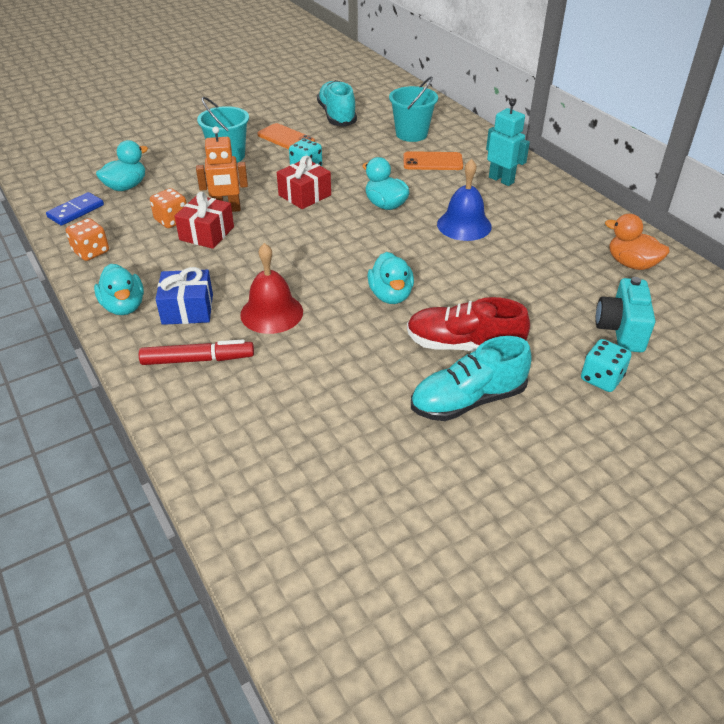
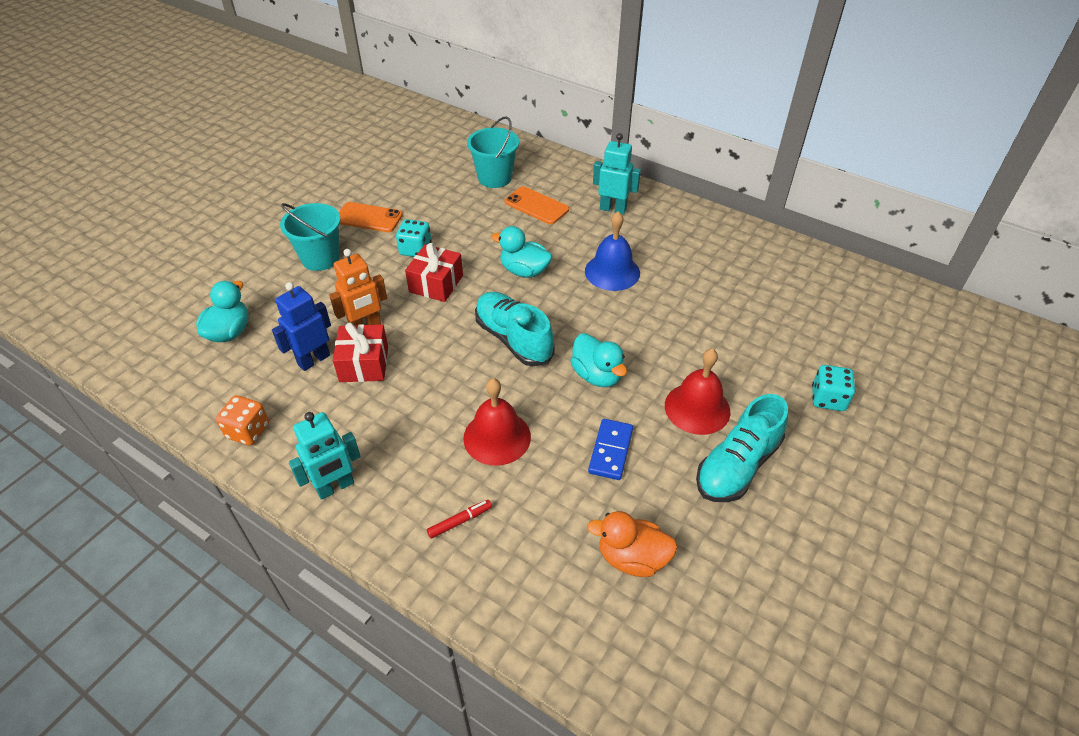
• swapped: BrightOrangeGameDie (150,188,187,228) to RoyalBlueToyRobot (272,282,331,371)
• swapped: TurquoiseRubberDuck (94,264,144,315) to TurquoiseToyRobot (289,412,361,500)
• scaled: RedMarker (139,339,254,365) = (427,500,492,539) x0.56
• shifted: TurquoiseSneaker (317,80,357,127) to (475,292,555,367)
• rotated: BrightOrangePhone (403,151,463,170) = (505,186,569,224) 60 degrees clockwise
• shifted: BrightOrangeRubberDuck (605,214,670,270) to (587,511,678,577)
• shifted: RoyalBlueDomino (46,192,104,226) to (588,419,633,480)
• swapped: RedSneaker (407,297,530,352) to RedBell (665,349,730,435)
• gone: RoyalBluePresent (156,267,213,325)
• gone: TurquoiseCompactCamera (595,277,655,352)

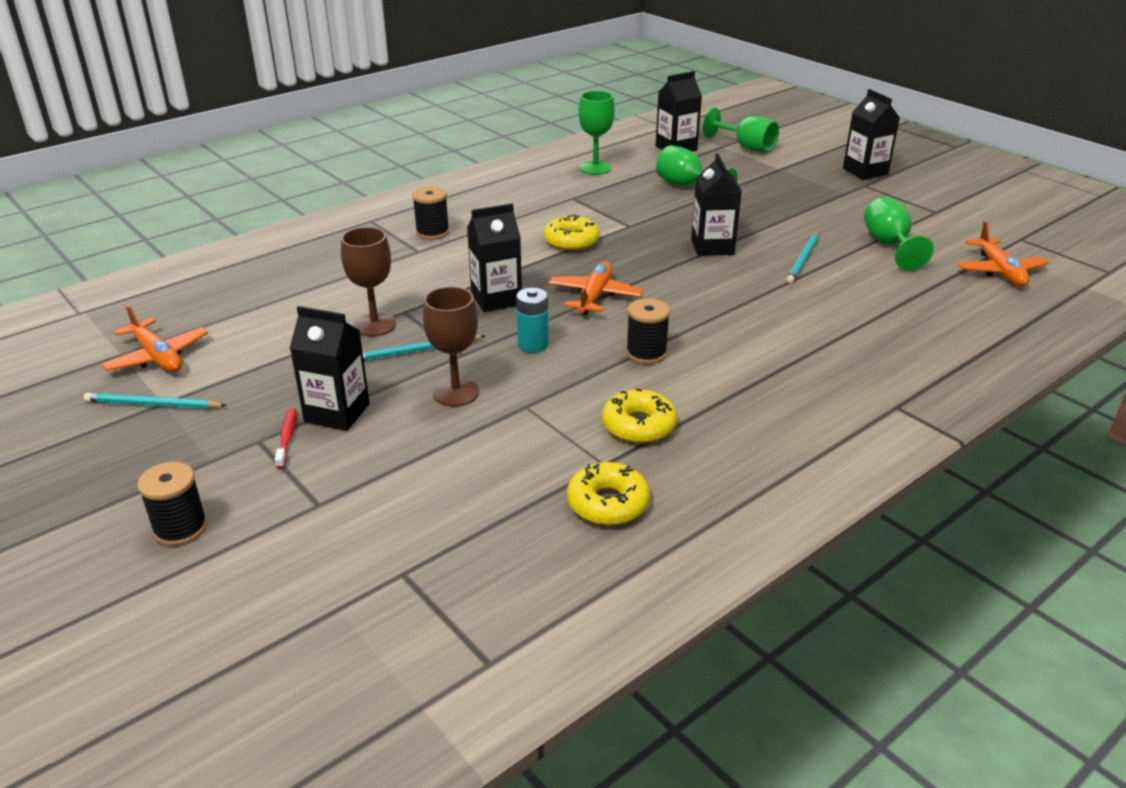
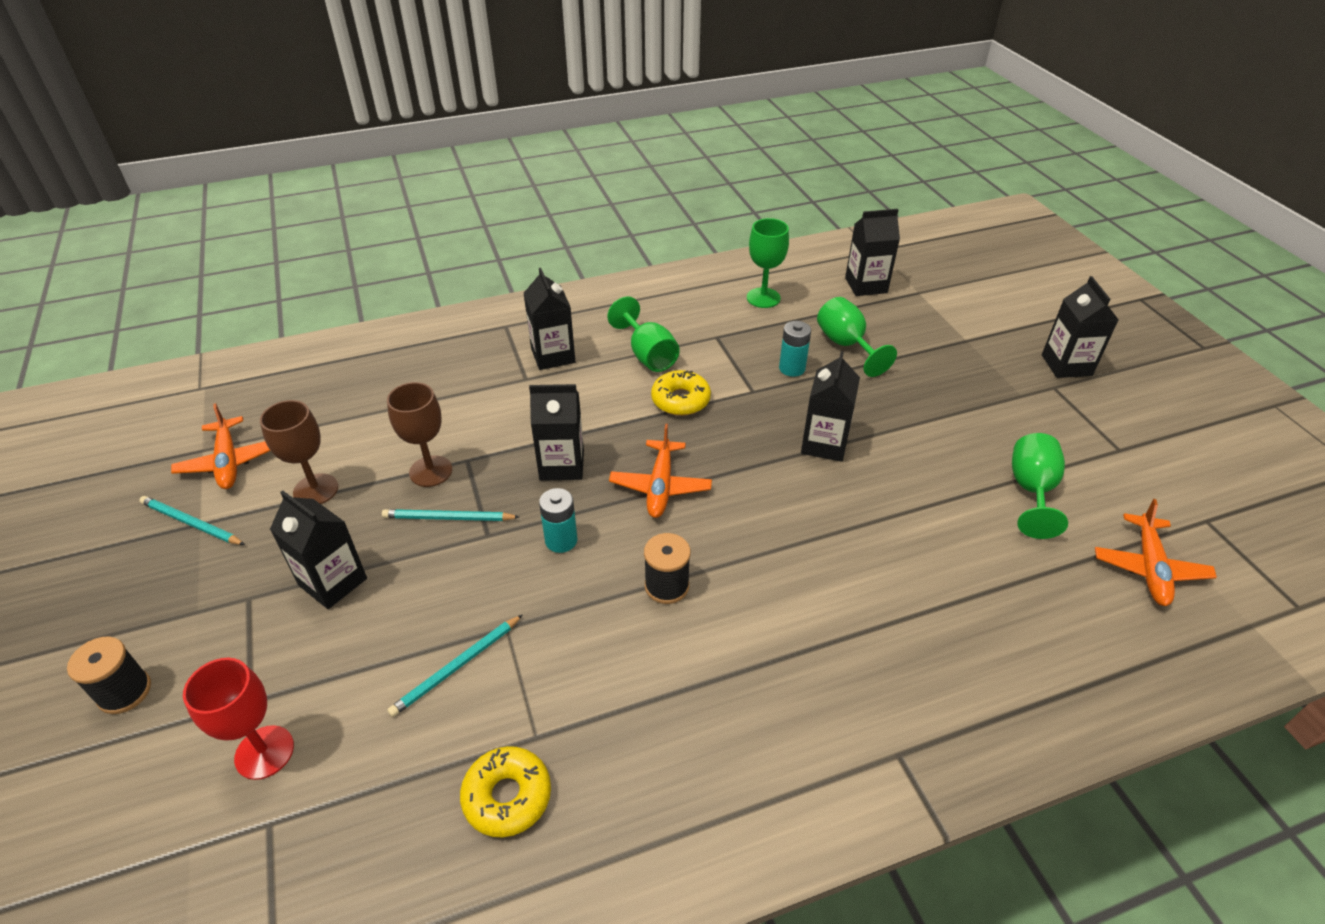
• new: RedChalice (183,658,294,780)
• shifted: BrownChalice (423,287,479,407) to (260,400,338,504)
• shifted: TurquoiseLeadPencil (786,232,819,283) to (387,615,522,717)
• swapped: JetBlackBobbin (412,187,449,240) to JetBlackCarton (524,268,575,370)
• shifted: LeafGreenChalice (703,108,779,153) to (607,296,680,372)
• rotated: BrightOrangeToyPlane (549,261,643,315) = (609,424,712,518) 150 degrees clockwise
• new: TurquoiseAaBattery (779,321,811,377)
• gone: RedToothBrush (275,408,297,469)
• gone: BrightYellowDoughnut (602,388,677,443)

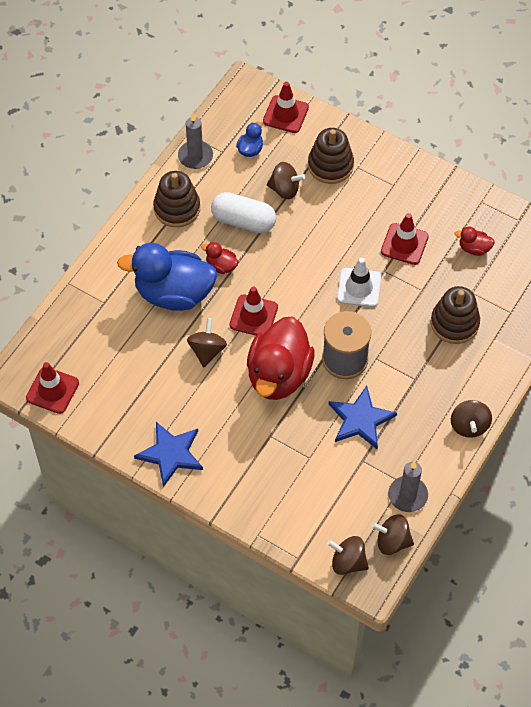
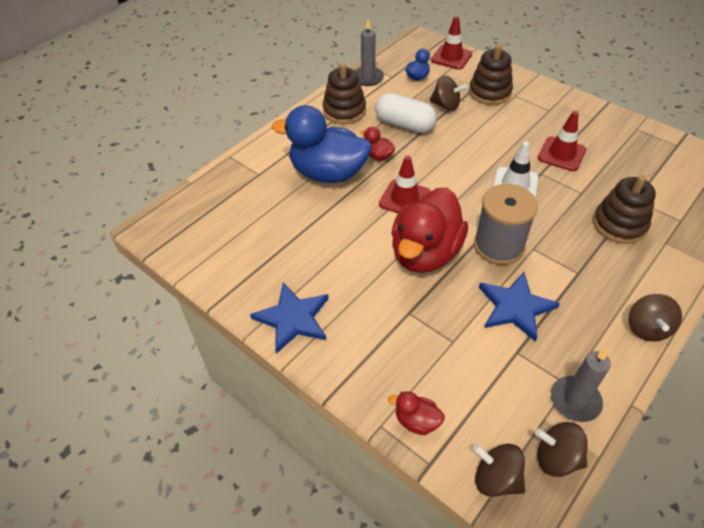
• shifted: RedRubberDuck (455,227,495,256) to (388,391,445,435)
• gone: RedSafetyCone (26,362,79,414)
• gone: BrownWhirligig (187,318,227,367)

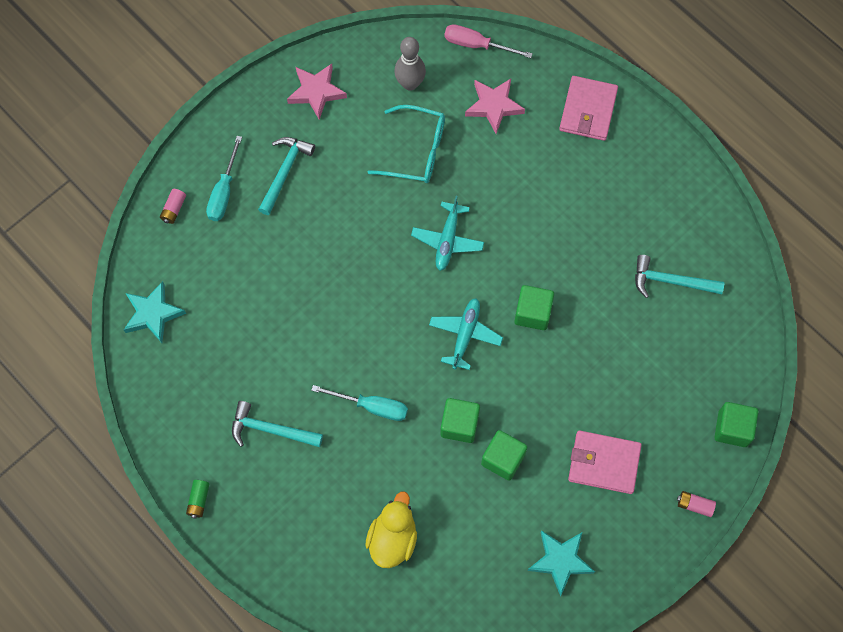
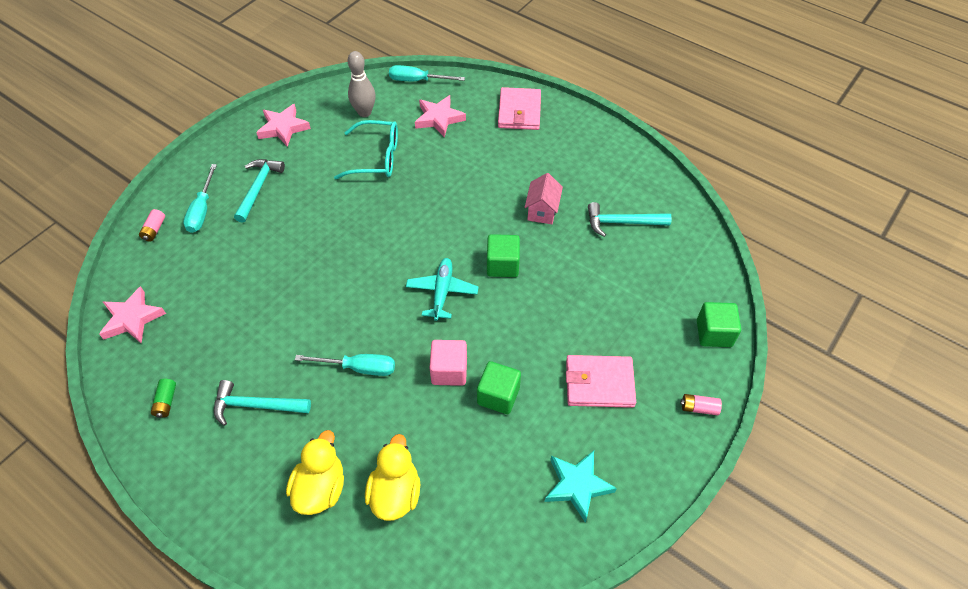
• repainted: TurquoiseStarShape (124,281,186,343) to RosePinkStarShape (99,286,166,343)
• shifted: LeafGreenAaBattery (186,480,209,519) to (151,379,176,418)
• new: BrightYellowRubberDuck (286,430,344,515)
• repainted: RosePinkFlatScrewdriver (444,24,533,58) to TurquoiseFlatScrewdriver (389,65,465,81)
• repainted: LeafGreenSolidCube (440,398,480,443) to RosePinkSolidCube (430,340,467,386)
• new: RosePinkHouse (525,173,563,224)
• gone: TurquoiseToyPlane (411,196,484,271)

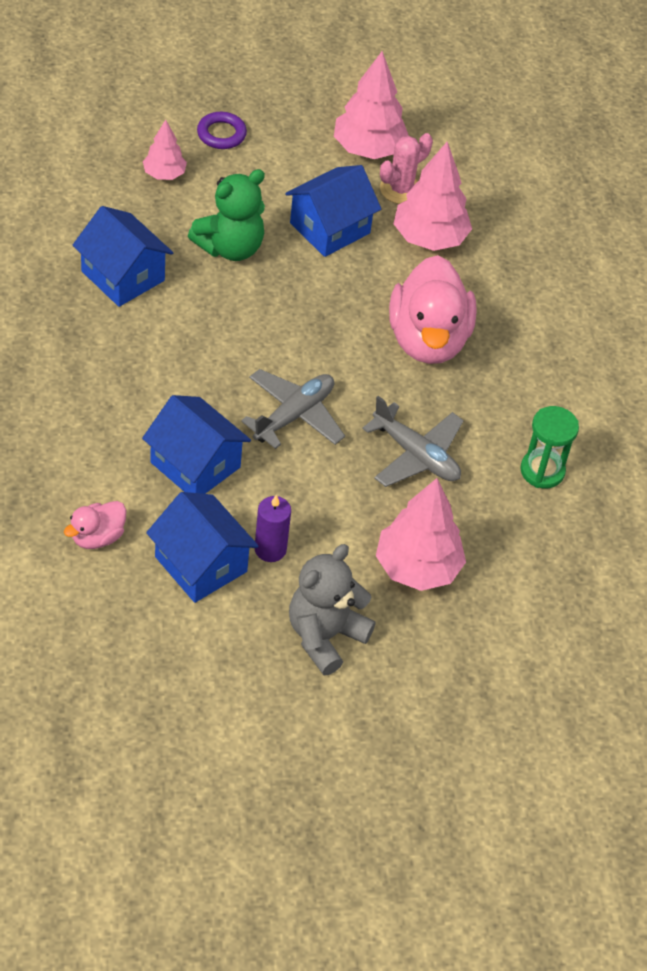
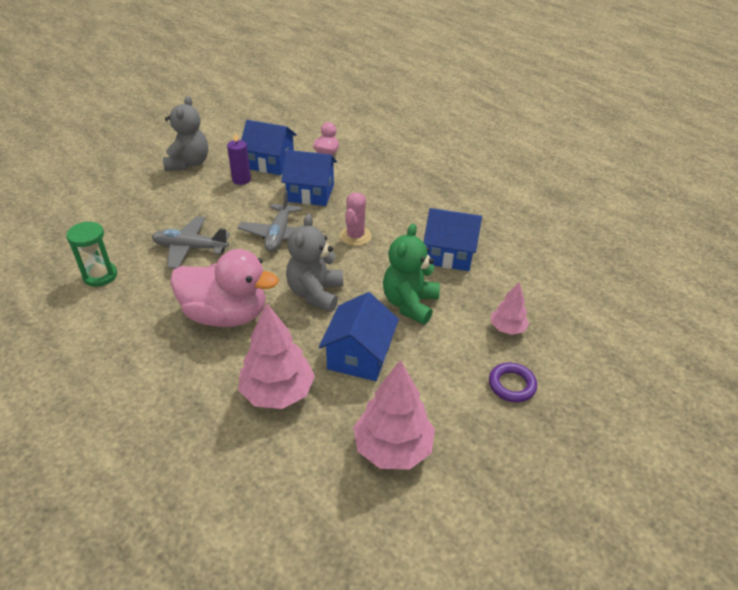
• rotated: RosePinkRubberDuck (389,255,477,364) = (170,249,279,327) 135 degrees clockwise
• new: AshGreyTeddy (286,214,343,312)
• shifted: RosePinkSaguaroCactus (380,133,433,204) to (340,193,372,246)
• gone: RosePinkFirTree (376,478,466,591)

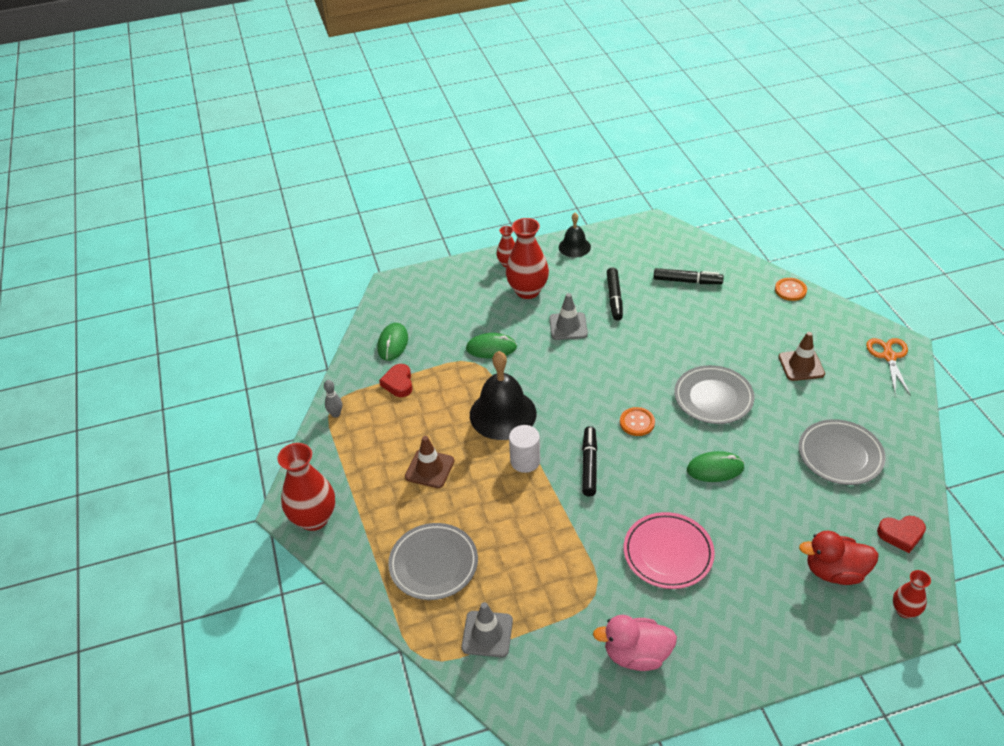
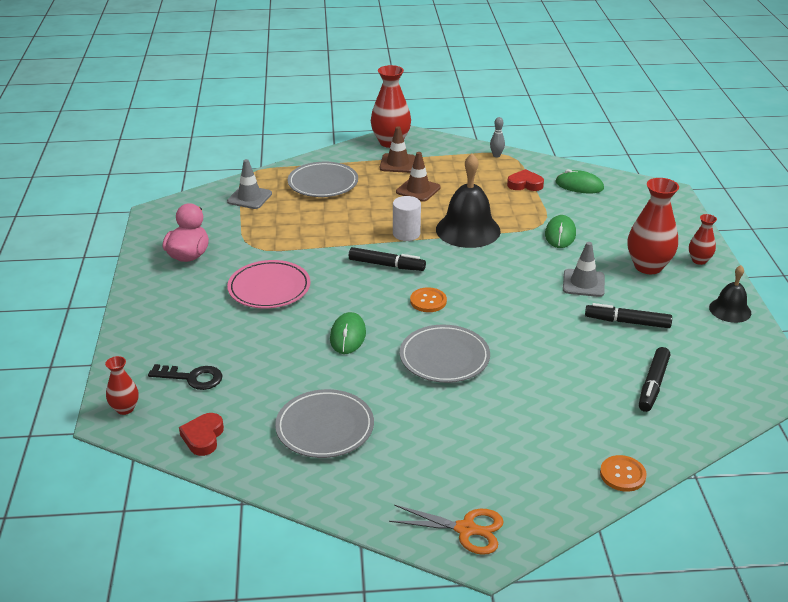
• swapped: RedRubberDuck (799,530,879,585) to JetBlackLatchkey (148,364,222,390)
• shifted: BrownSafetyCone (779,332,825,381) to (380,126,415,173)

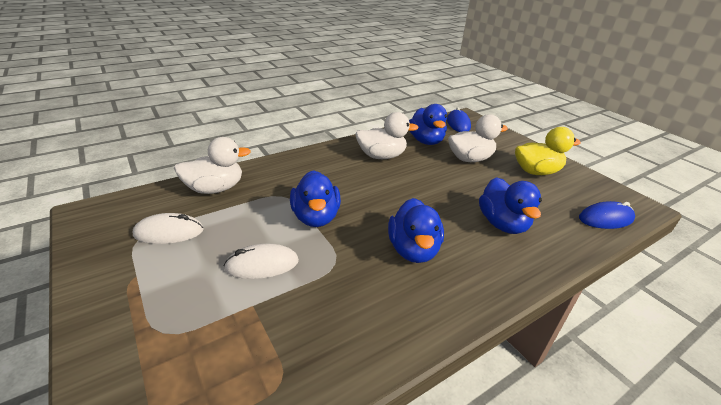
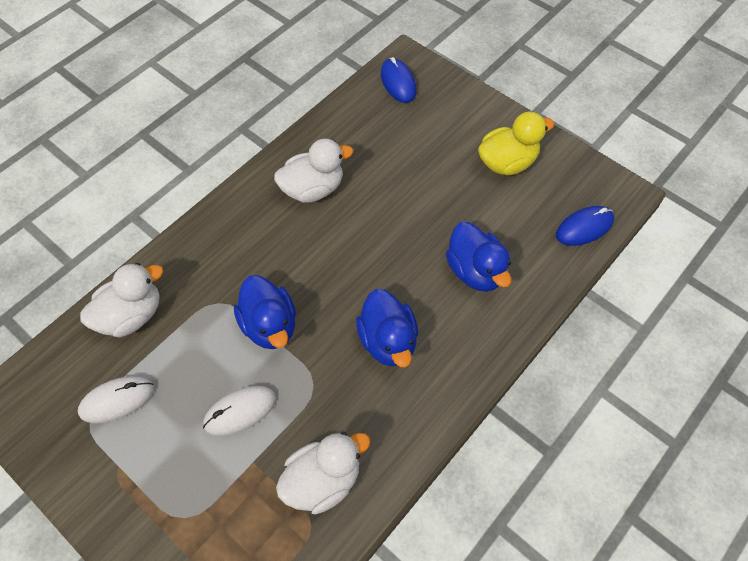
• shifted: PureWhiteRubberDuck (448,114,508,162) to (276,432,371,514)
• gone: RoyalBlueRubberDuck (409,104,447,145)

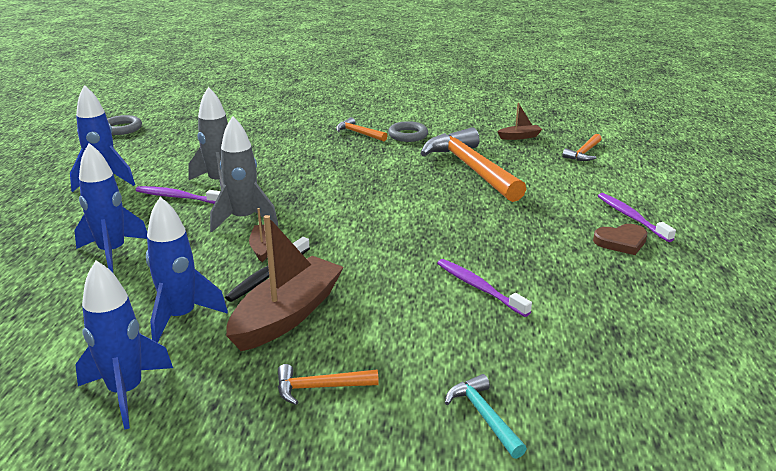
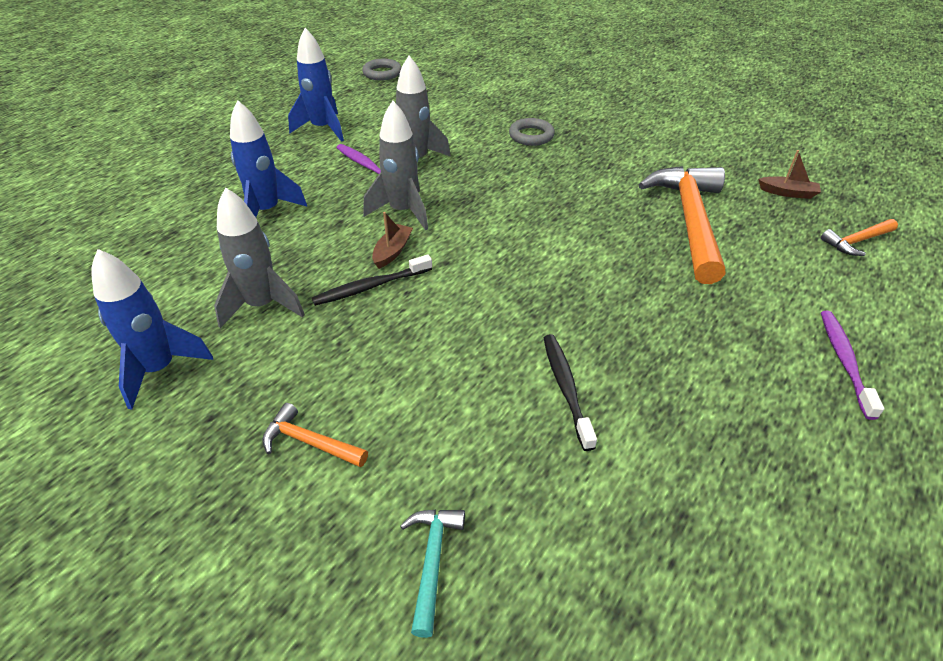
• repainted: RoyalBlueToyRocket (146,197,228,343) to AshGreyToyRocket (214,187,305,328)
• shifted: AshGreyTorus (388,121,428,142) to (509,118,555,146)
• repainted: RoyalPurpleToothBrush (437,259,532,317) to JetBlackToothBrush (543,334,597,451)
• gone: BrownBoat (226,215,344,351)
• gone: BrightOrangeClawHammer (336,117,387,141)
• gone: BrownHeartShape (593,224,648,255)

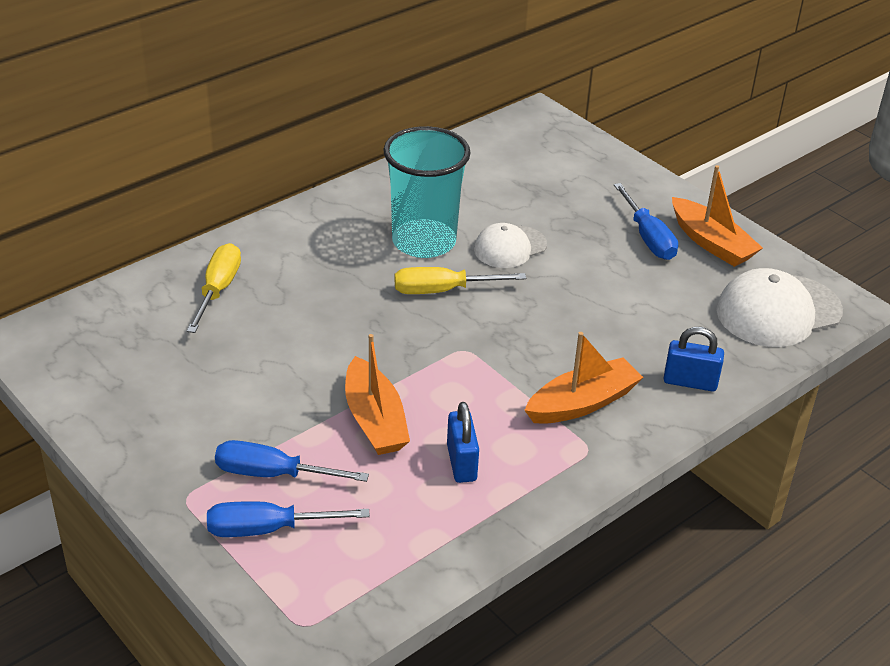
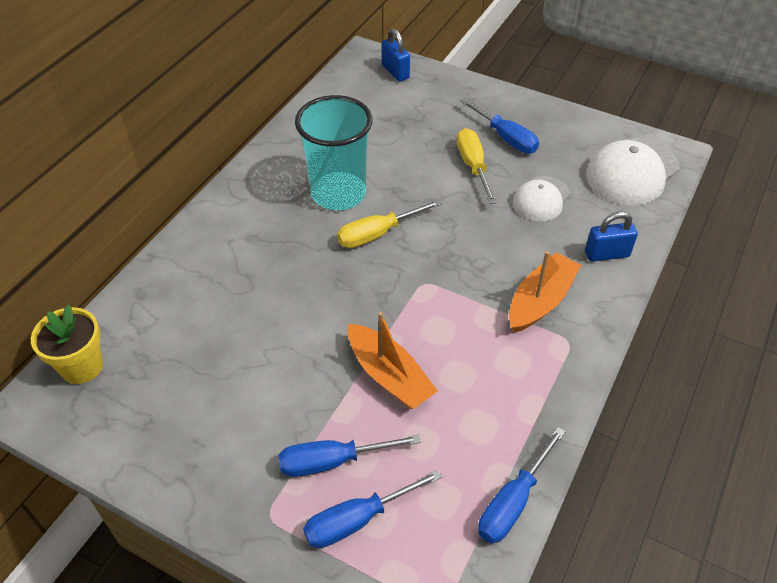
• new: BrightYellowFlowerPot (31,304,103,384)
• shifted: RoyalBlueLock (447,402,479,483) to (381,29,410,82)
• shifted: BrightYellowFlatScrewdriver (187,243,241,333) to (457,128,497,204)
• new: RoyalBlueFlatScrewdriver (478,427,565,544)
• shifted: PureWhiteCap (474,223,547,268) to (513,176,570,222)
• gone: BrightOrangeBoat (672,165,763,267)

